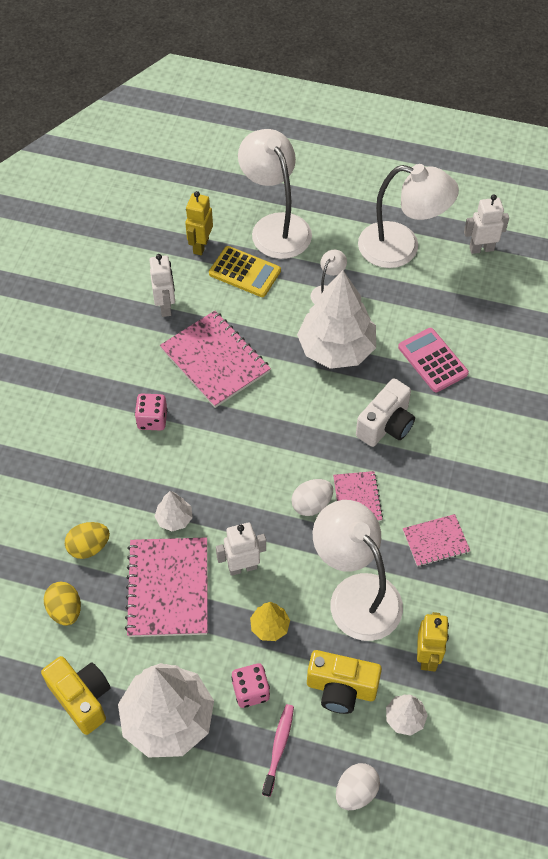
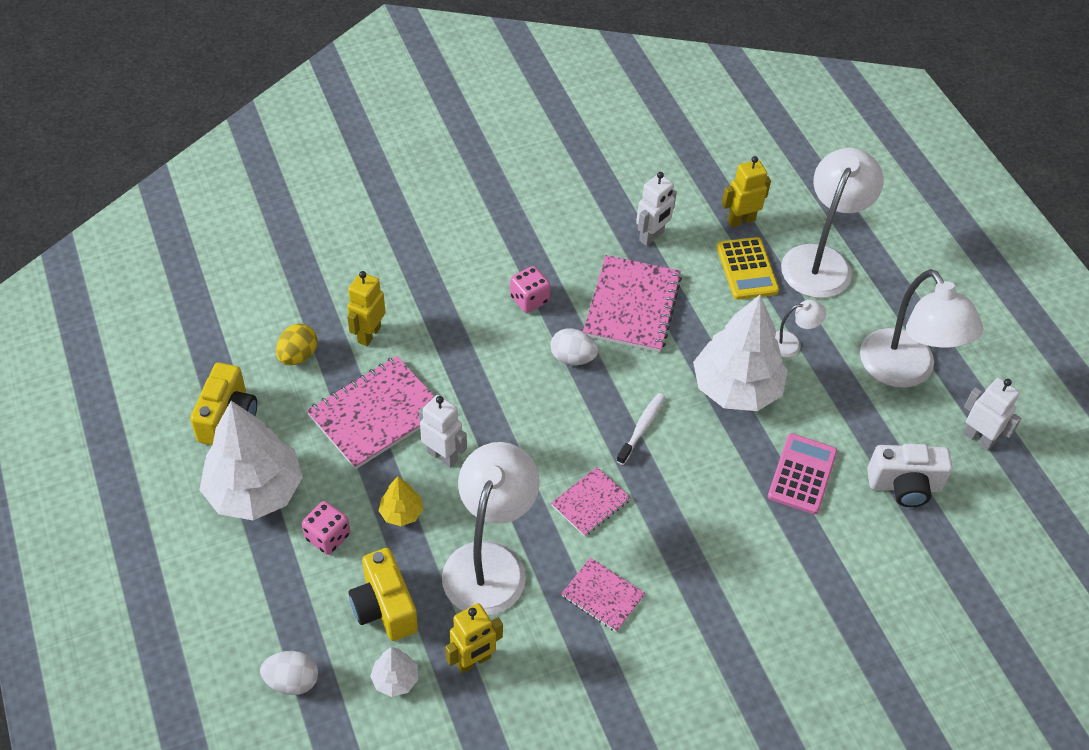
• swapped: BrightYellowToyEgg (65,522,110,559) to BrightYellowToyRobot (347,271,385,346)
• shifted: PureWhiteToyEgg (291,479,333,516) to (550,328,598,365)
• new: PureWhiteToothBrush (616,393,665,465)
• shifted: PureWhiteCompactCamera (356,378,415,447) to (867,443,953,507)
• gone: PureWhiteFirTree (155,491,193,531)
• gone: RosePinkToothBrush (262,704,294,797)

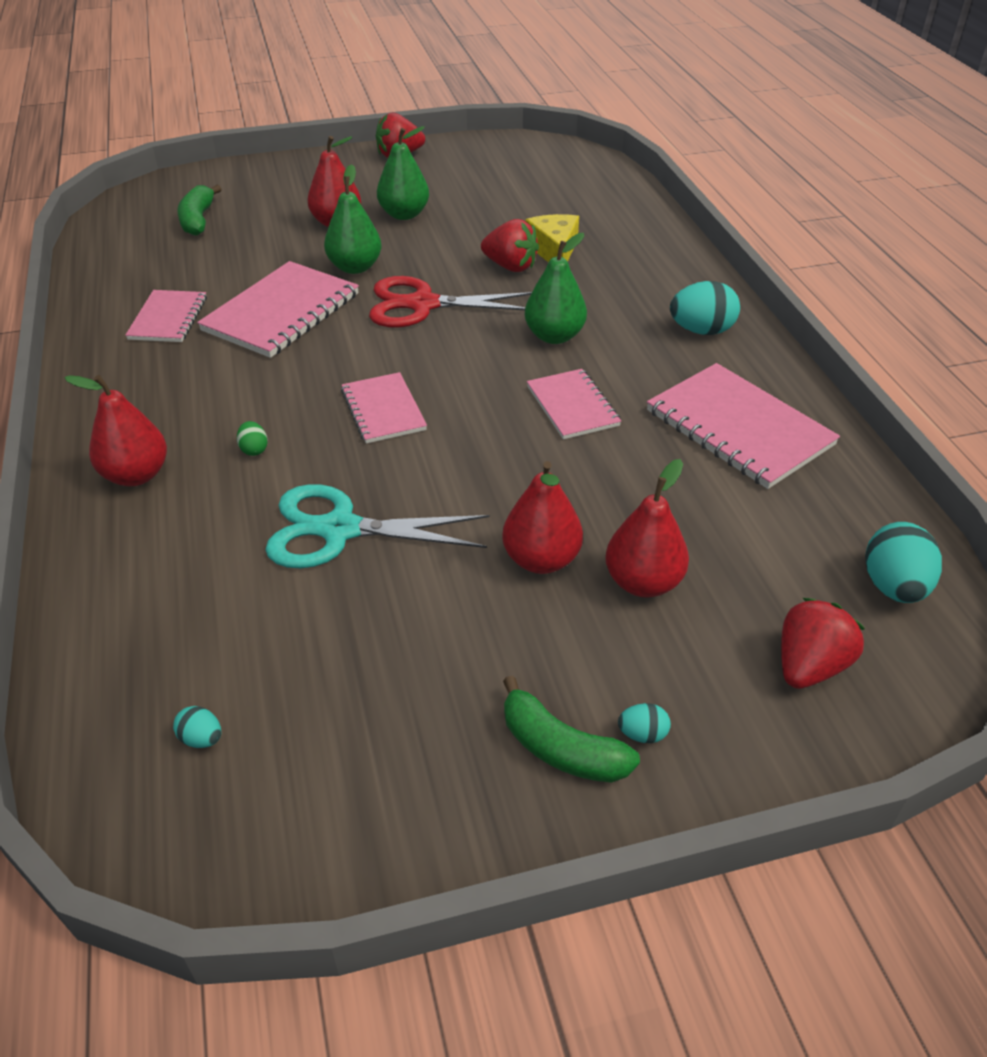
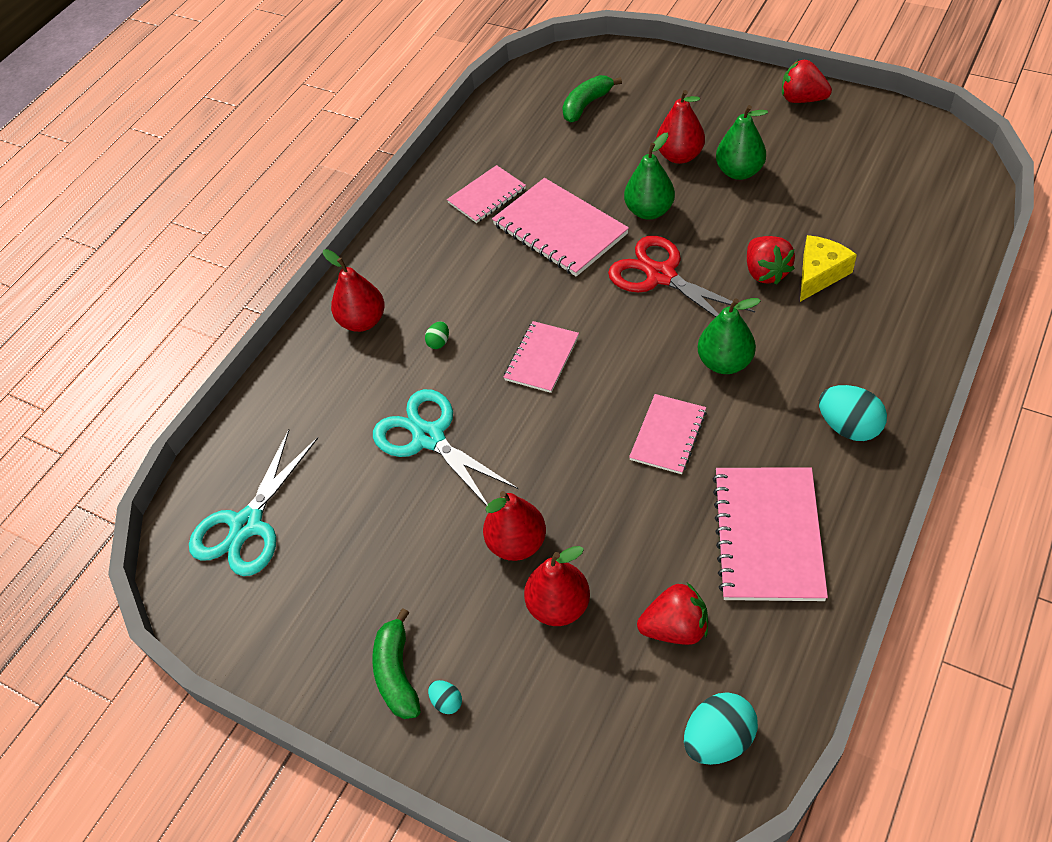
• swapped: TurquoiseToyEgg (173,706,221,748) to TurquoiseScissors (189,429,318,576)
• rotated: RosePinkExerciseBook (197,261,359,358) = (492,178,629,277) 60 degrees clockwise
• shifted: RedStrawberry (781,598,865,689) to (637,583,708,645)

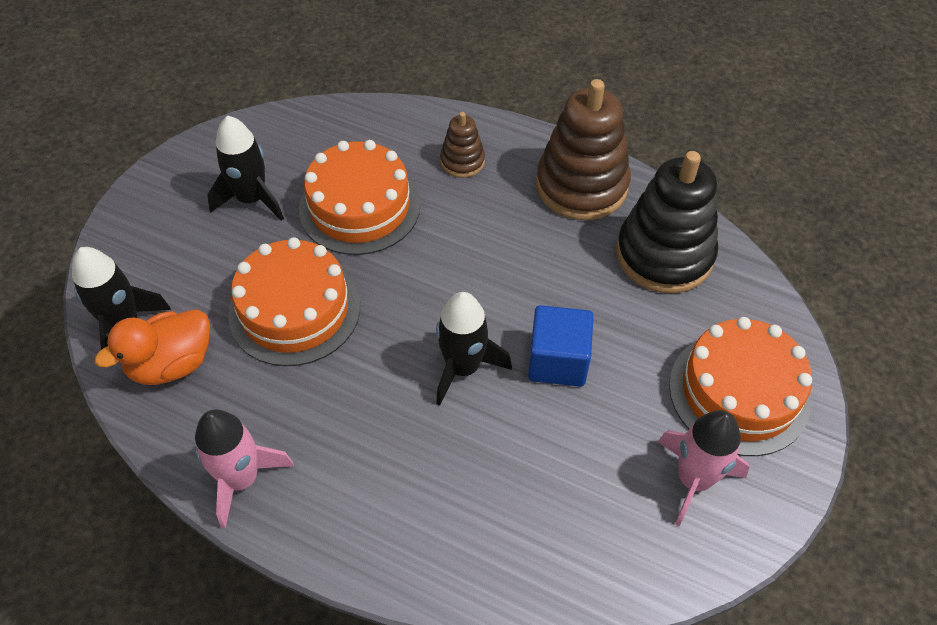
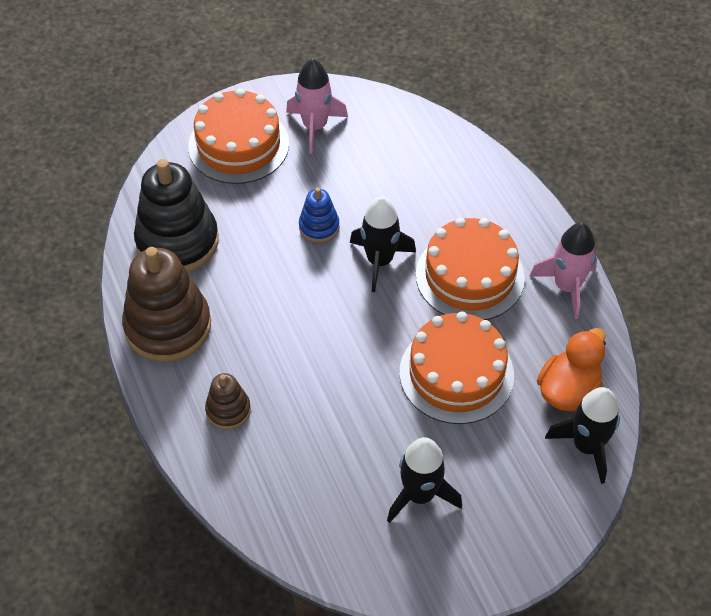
• swapped: RoyalBlueSolidCube (528,305,594,387) to RoyalBlueStackingToy (299,187,339,243)
• shifted: BrightOrangeLayerCake (299,140,420,255) to (416,217,525,320)
• rotated: BrightOrangeRubberDuck (95,309,210,385) = (537,328,606,411) 60 degrees counterclockwise

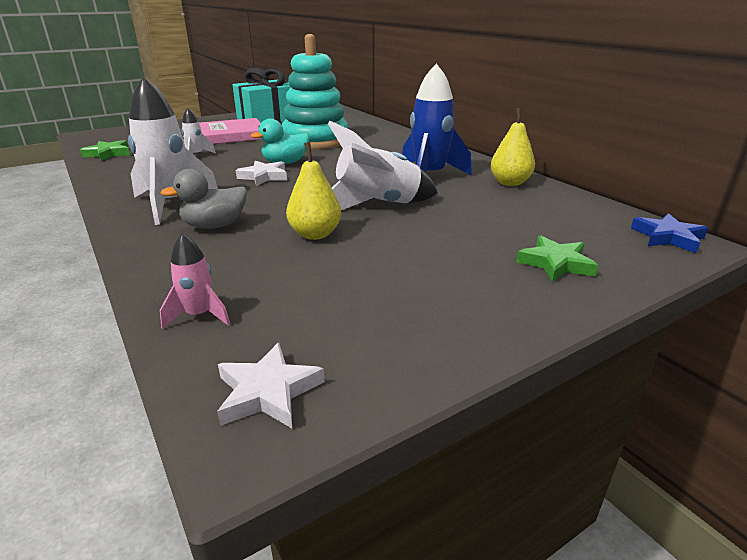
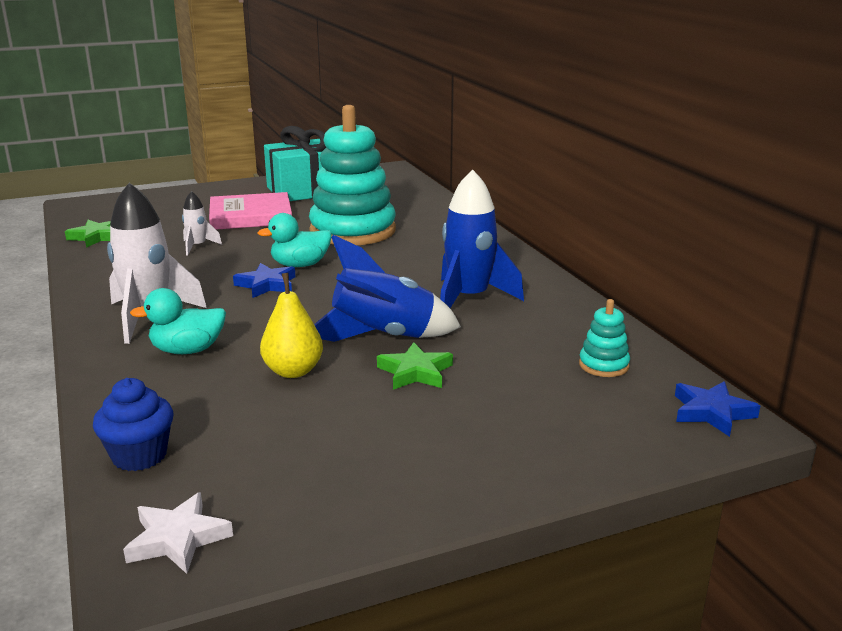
• swapped: RosePinkToyRocket (160,234,230,329) to RoyalBlueCupcake (93,378,173,471)
• repainted: AshGreyRubberDuck (161,169,247,229) to TurquoiseRubberDuck (130,288,226,354)
• repainted: PureWhiteStarShape (236,161,287,186) to RoyalBlueStarShape (233,263,296,298)
• repainted: PureWhiteToyRocket (328,121,438,210) to RoyalBlueToyRocket (314,235,461,342)
• shifted: LeafGreenStarShape (516,235,598,282) to (377,342,453,390)
• new: TurquoiseStackingToy (579,299,630,377)
• gone: BrightYellowPearFruit (490,108,535,186)

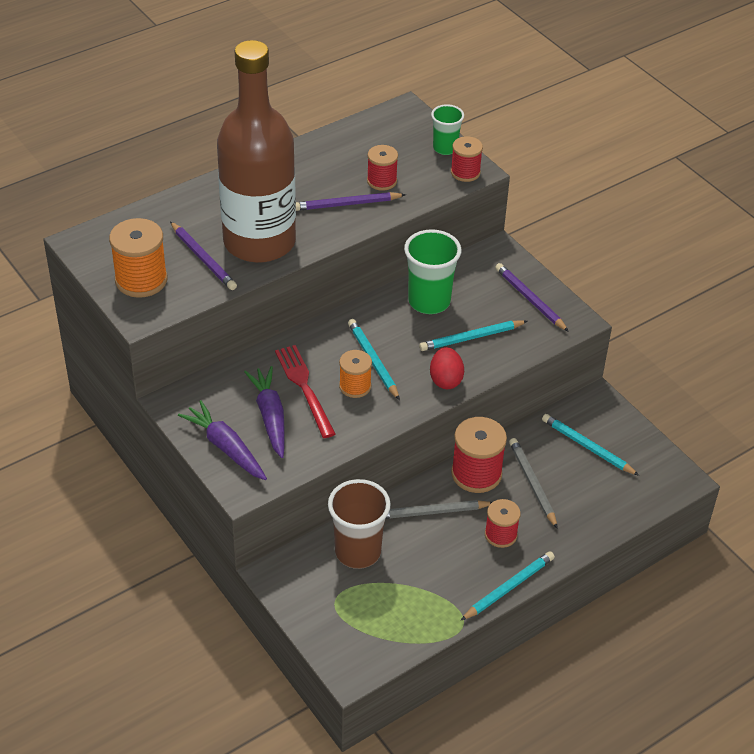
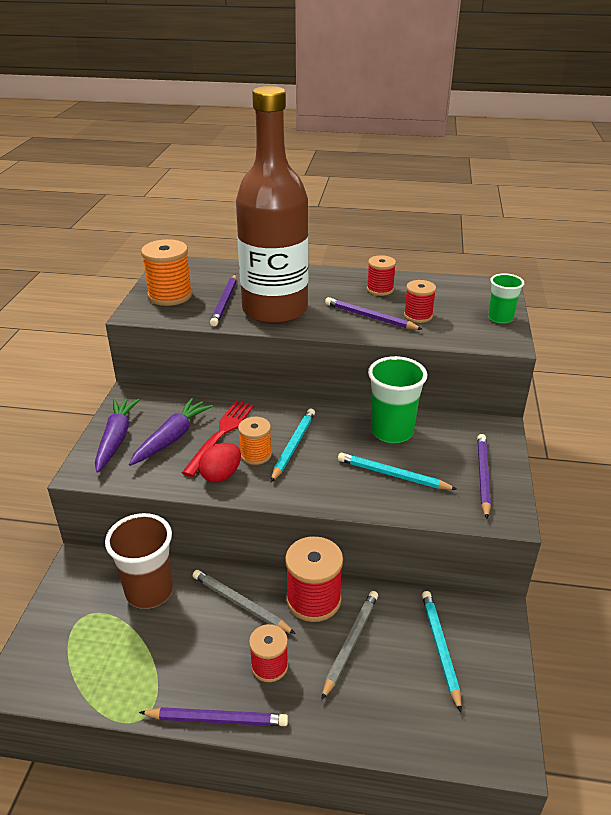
• repainted: TurquoiseLeadPencil (461,551,555,620) to RoyalPurpleLeadPencil (139,707,288,726)
• shifted: RedToyEgg (430,347,464,389) to (199,443,241,483)
• shifted: RedBobbin (451,136,483,182) to (367,255,396,296)

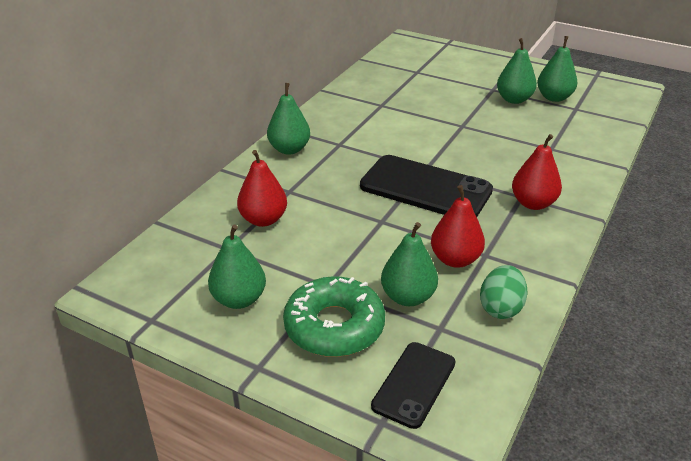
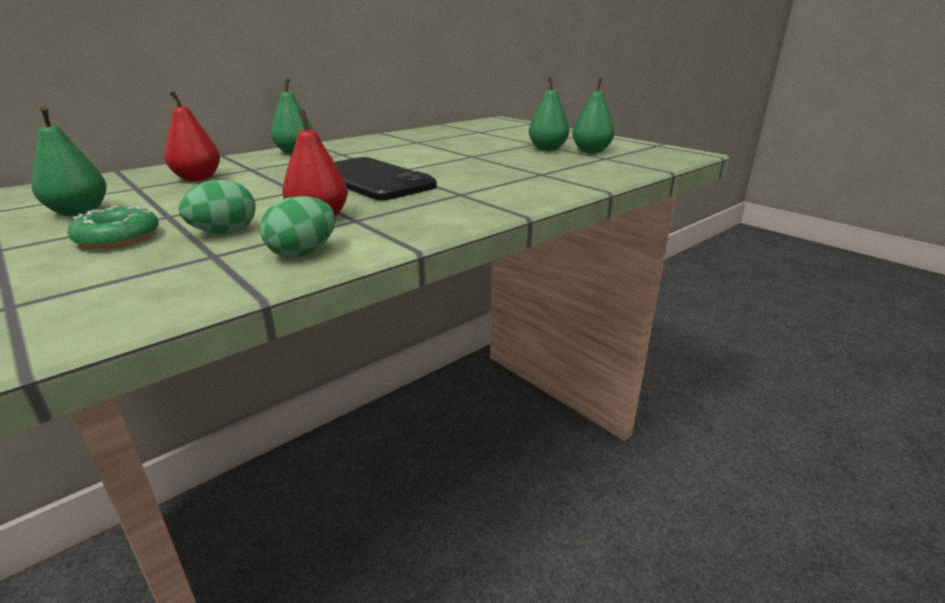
• scaled: LeafGreenDoughnut (283,276,385,357) = (67,206,159,249) x0.66
• swapped: LeafGreenPearFruit (381,222,438,306) to LeafGreenToyEgg (178,180,256,234)
• gone: JetBlackPhone (371,342,456,429)
• gone: RedPearFruit (512,134,562,210)

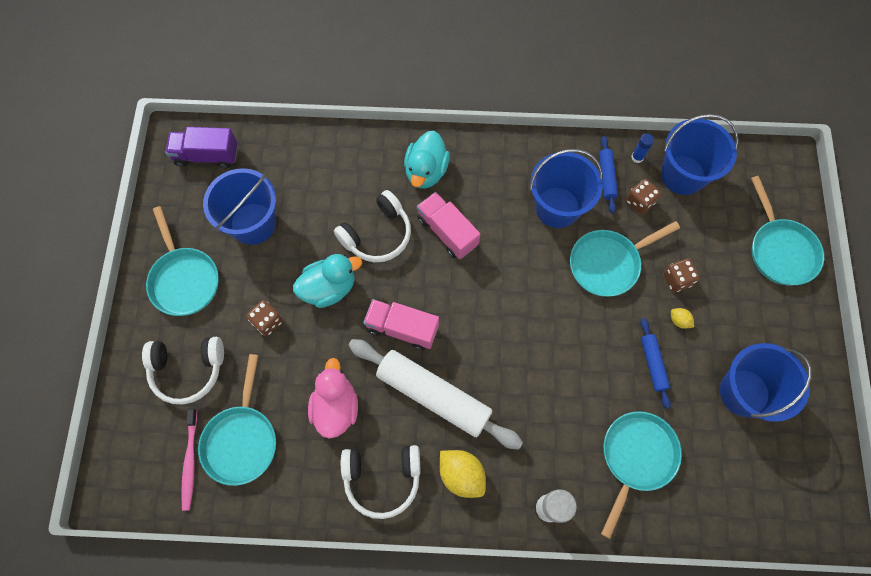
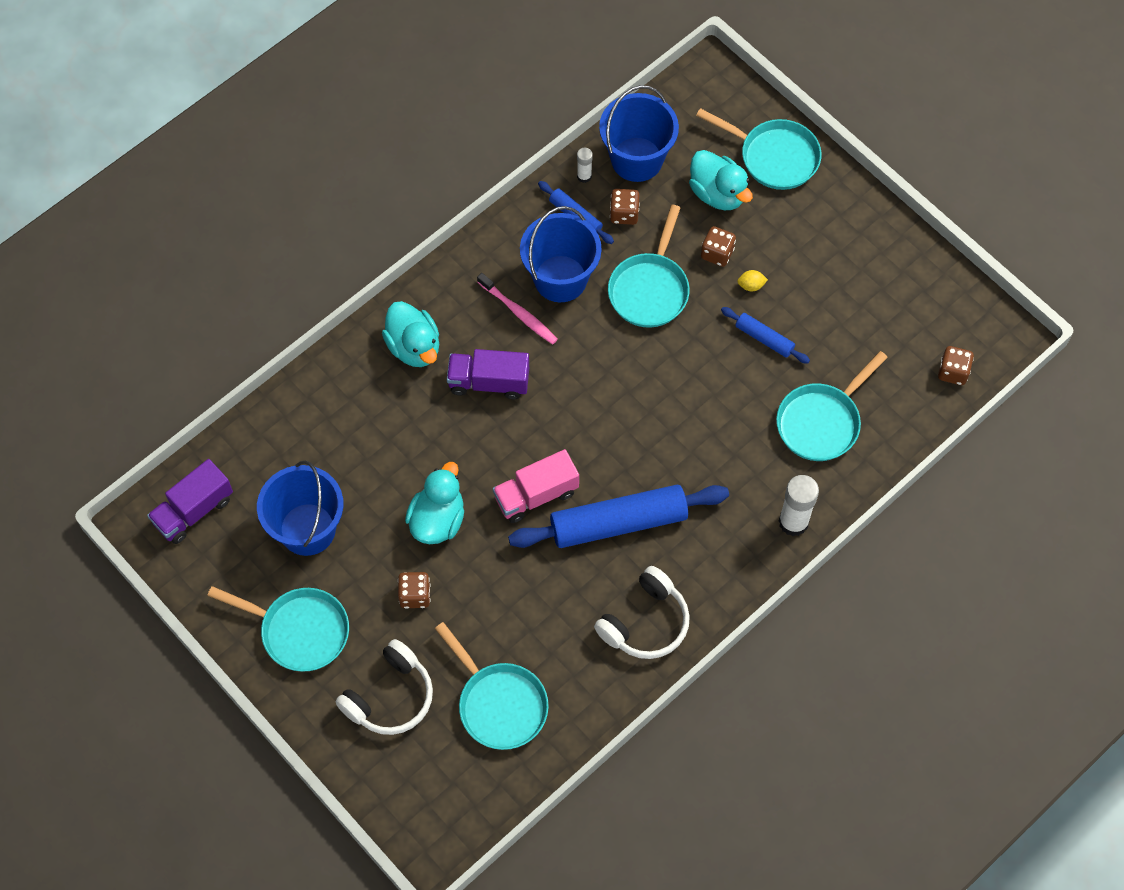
• repainted: RosePinkTruck (417,192,480,259) to RoyalPurpleTruck (447,349,529,399)
• shifted: RosePinkToothBrush (181,409,197,511) to (477,273,558,344)
• repainted: PureWhitePastryRoller (348,339,523,450) to RoyalBluePastryRoller (508,485,729,548)
• repainted: RoyalBlueGlueStick (631,133,654,163) to PureWhiteGlueStick (577,148,593,183)
• new: TurquoiseRubberDuck (689,150,753,211)
• rotated: TurquoiseSkillet (601,411,682,539) = (776,351,888,461) 120 degrees counterclockwise
• new: BrownGameDie (938,346,974,385)
• gone: RosePinkRubberDuck (308,358,358,439)
• gone: PureWhiteOverEarHeadphones (334,190,411,262)
• gone: BrightYellowLemon (440,450,486,498)
• gone: RoyalBluePail (720,343,812,422)

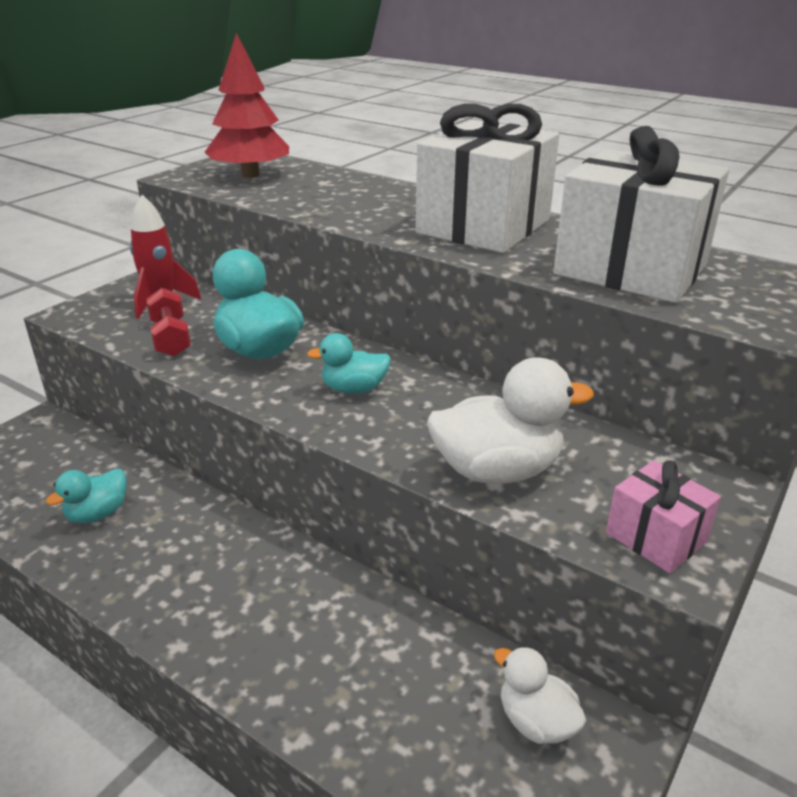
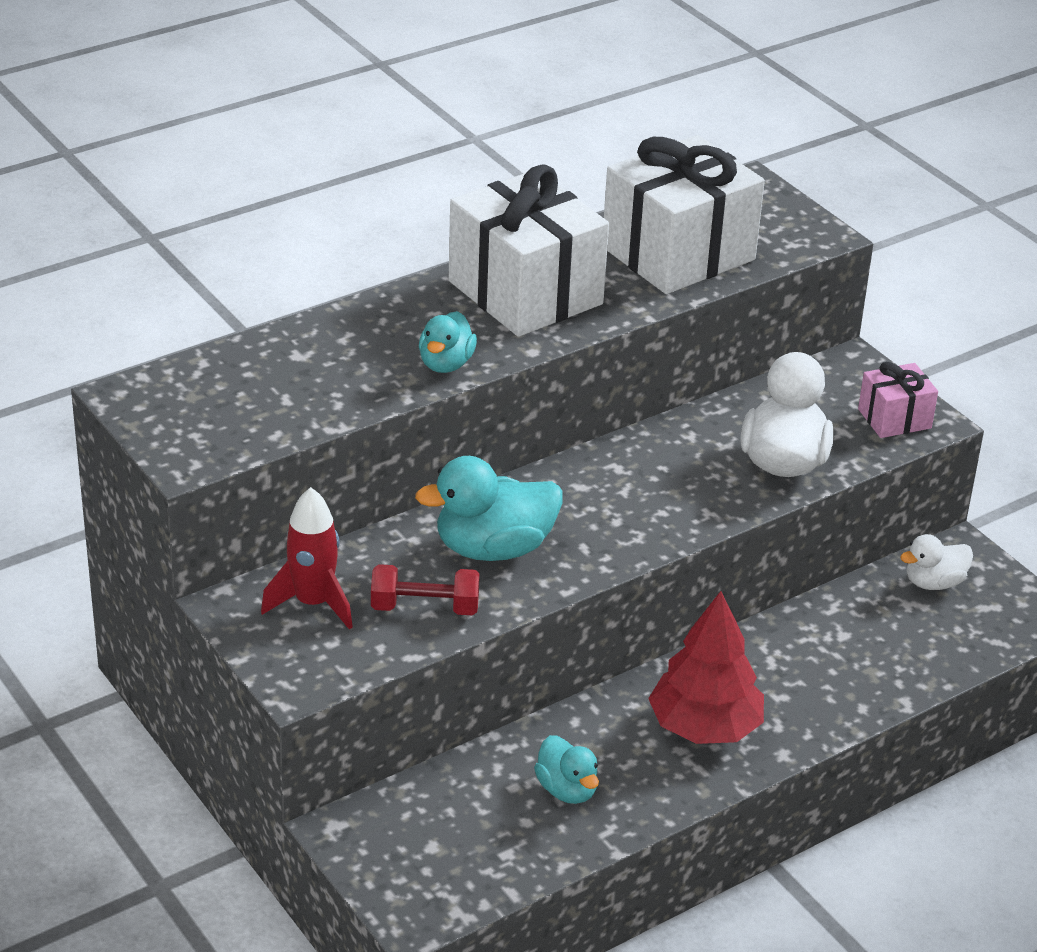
• shifted: TurquoiseRubberDuck (307,333,391,394) to (419,311,477,373)
• shifted: RedFirTree (205,33,289,178) to (648,591,764,744)

